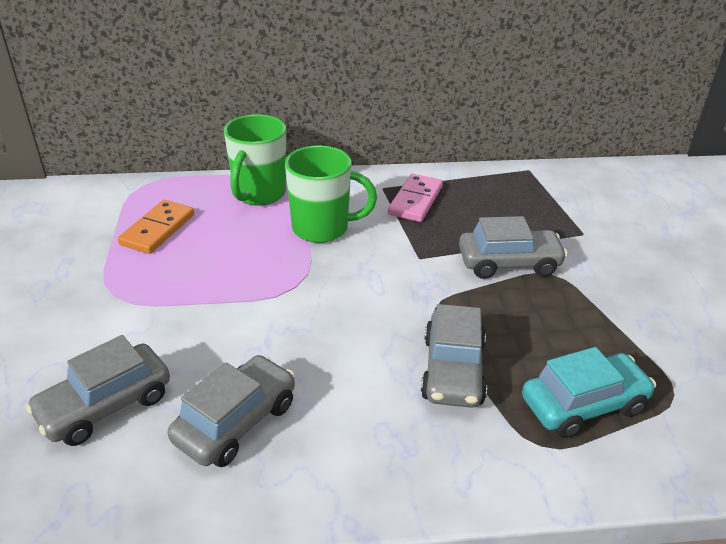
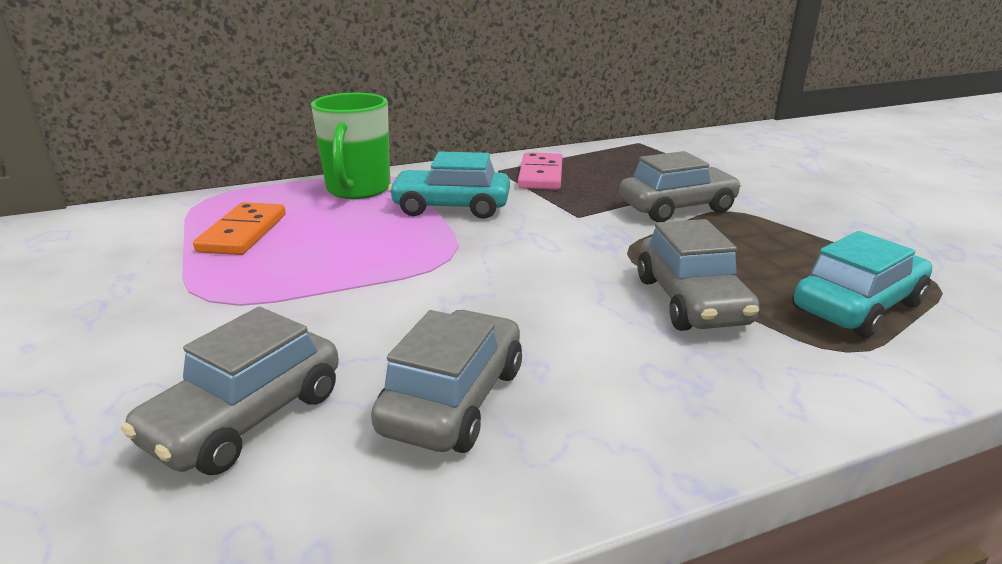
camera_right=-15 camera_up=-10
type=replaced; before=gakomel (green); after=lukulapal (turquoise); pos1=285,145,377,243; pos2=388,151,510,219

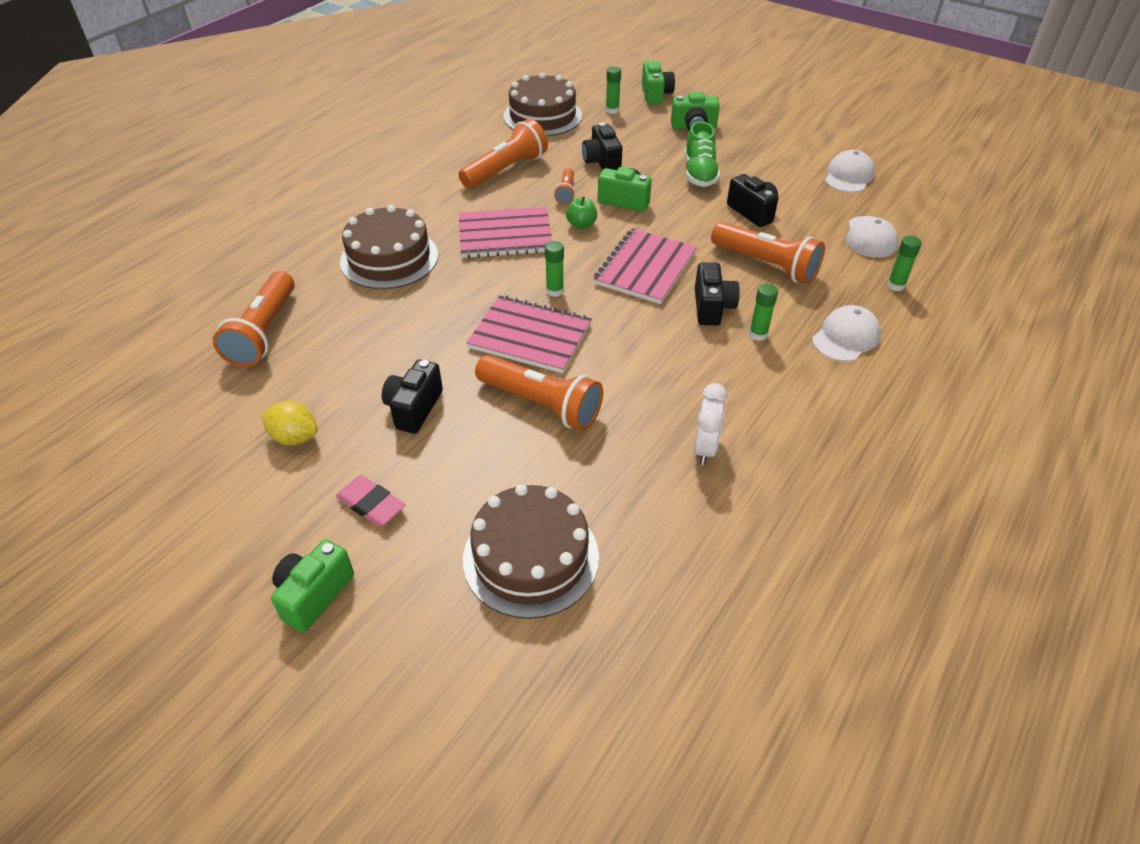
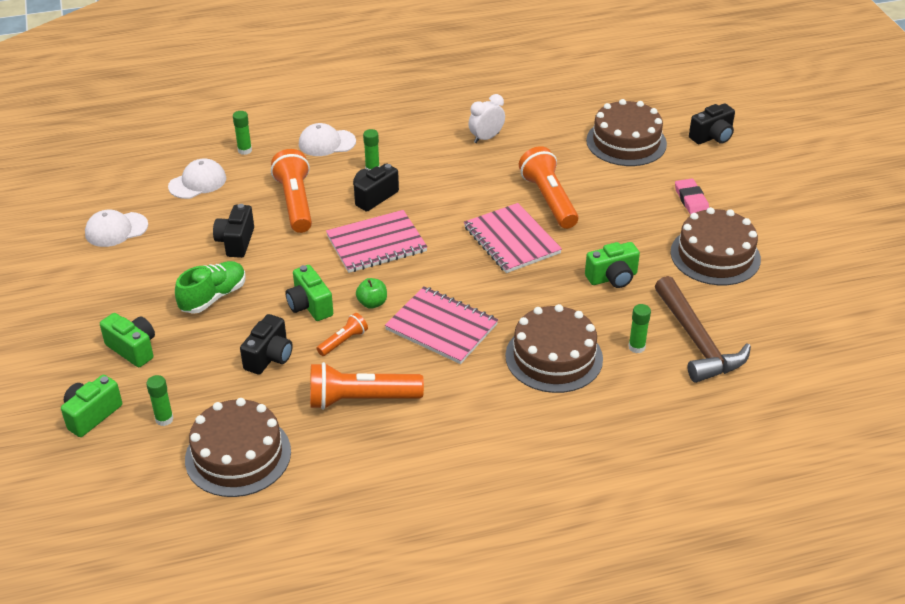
camera_right=-140 camera_up=-5
type=moved; before=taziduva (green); pos1=271,539,354,633; pos2=585,242,640,288
type=moved; before=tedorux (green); pos1=545,241,564,297; pos2=628,304,651,353
type=replaced; before=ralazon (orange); after=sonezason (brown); pos1=213,271,295,367; pos2=655,276,751,383
type=replaced; before=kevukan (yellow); after=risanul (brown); pos1=261,401,318,445; pos2=671,207,761,285
type=moved; before=taziduva (black); pos1=382,360,443,434; pos2=689,103,735,144

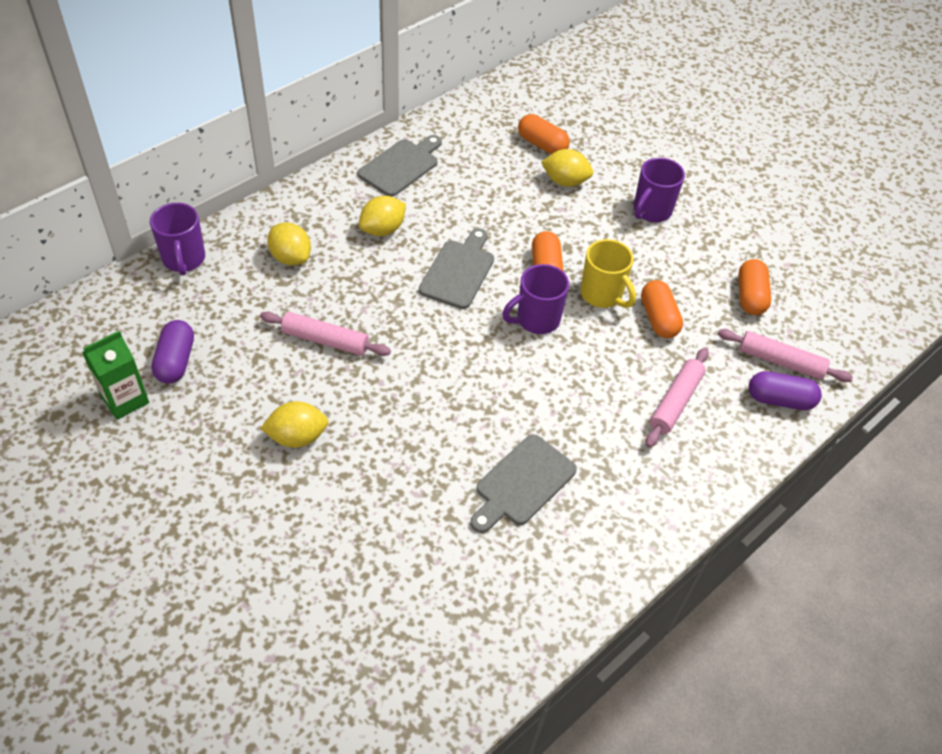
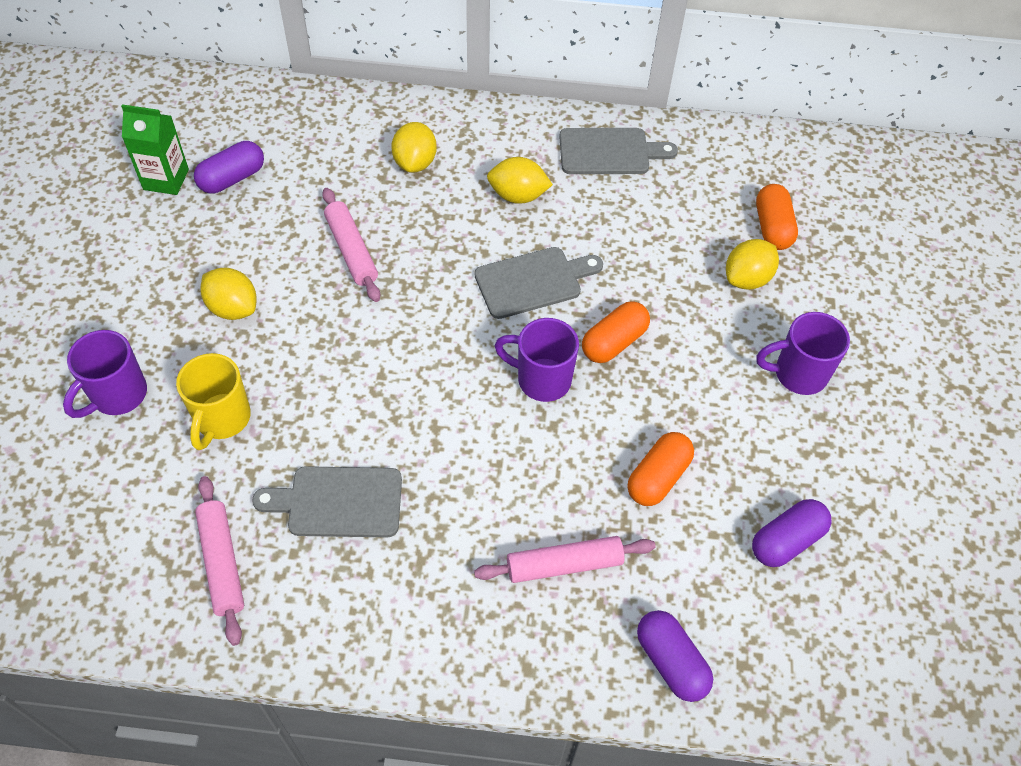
camera_right=50 camera_up=5
type=moved; before=gakomel (purple); pos1=150,203,205,275; pos2=63,330,147,418
type=moved; before=gakomel (yellow); pos1=580,239,636,308; pos2=176,353,251,450
type=moved; before=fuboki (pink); pos1=718,329,853,382; pos2=195,476,244,646
type=turned; before=kevukan (yellow); pos1=541,149,593,187; pos2=726,239,779,290; turn=75
type=recoloured; before=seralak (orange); after=seralak (purple); pos1=738,259,771,315; pos2=752,499,832,567

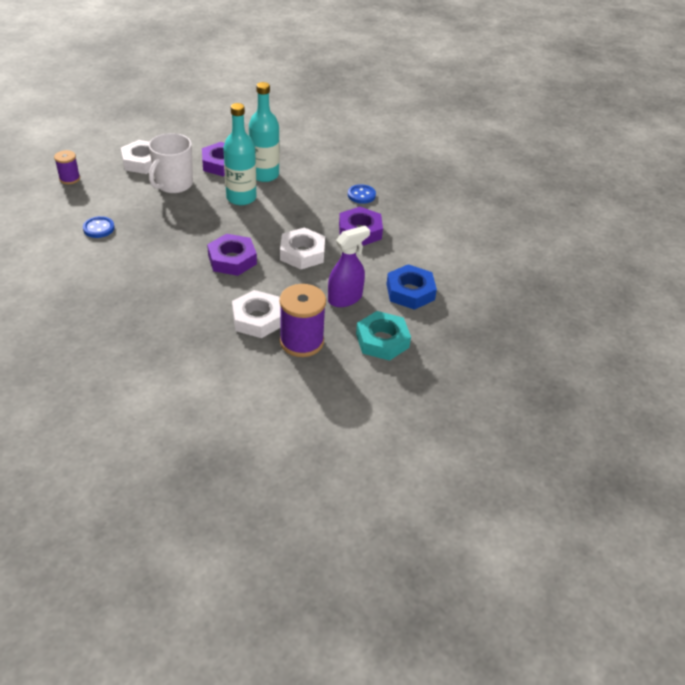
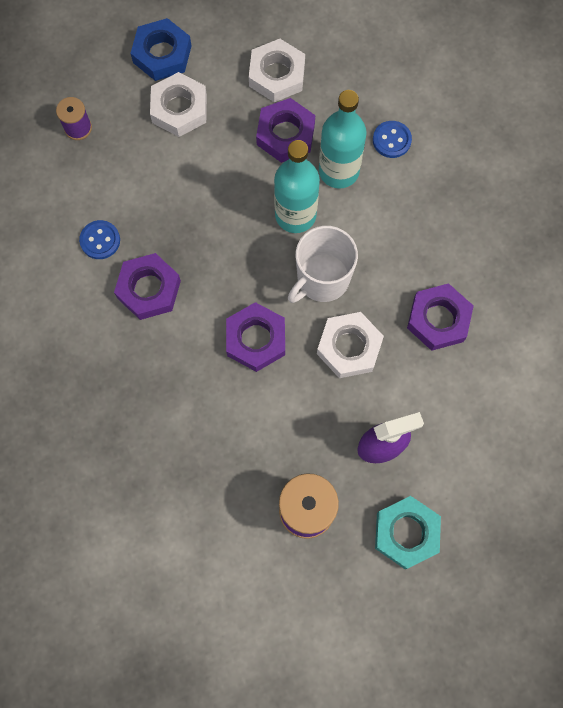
camera_right=20 camera_up=30
type=added; after=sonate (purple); pos2=114,253,181,320
type=moved; before=sonate (blue); pos1=387,264,437,310; pos2=131,18,192,81
type=moved; before=sonate (white); pos1=232,290,281,338; pos2=249,39,305,102
type=moved; before=gakomel (white); pos1=148,133,193,193; pos2=288,226,358,303
type=moved; before=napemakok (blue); pos1=348,184,376,204; pos2=373,121,412,158

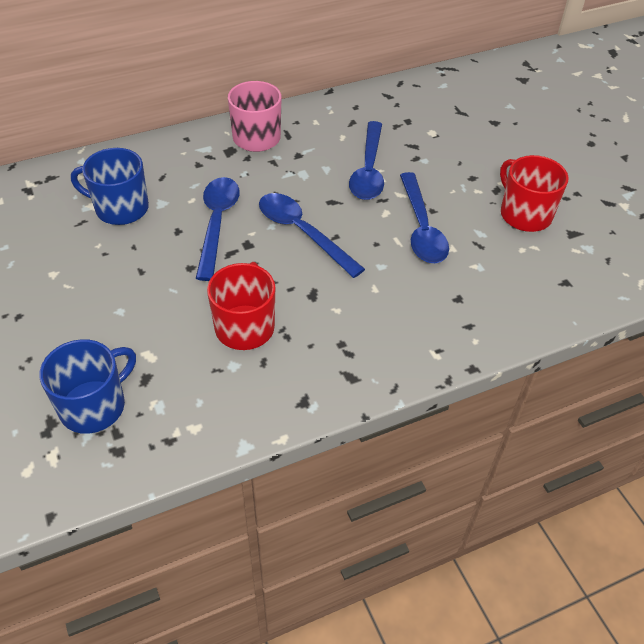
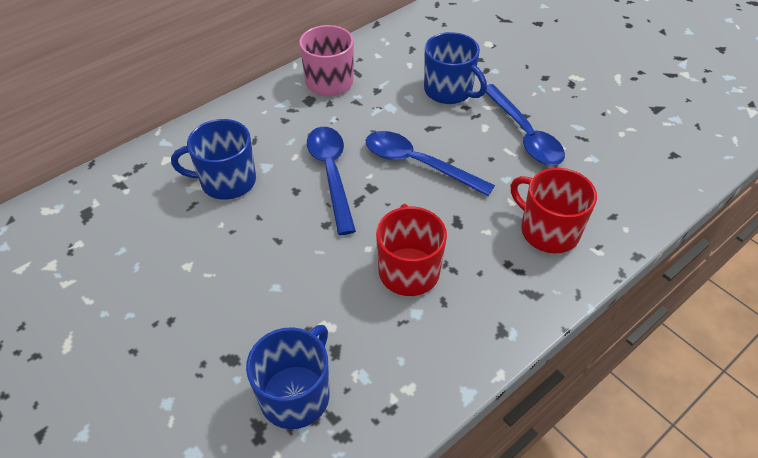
camera_right=-15 camera_up=0
type=replaced; before=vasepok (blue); after=gakomel (blue); pos1=349,121,384,200; pos2=424,32,487,104
type=moved; before=gakomel (red); pos1=500,155,569,232; pos2=511,168,597,253

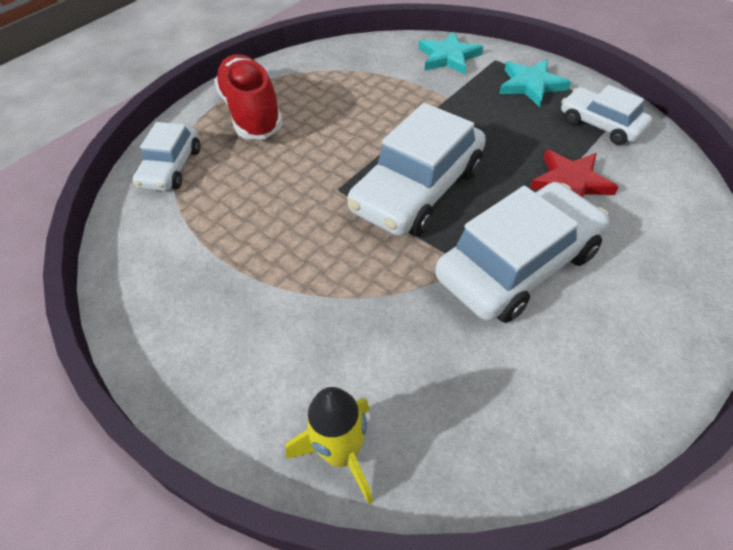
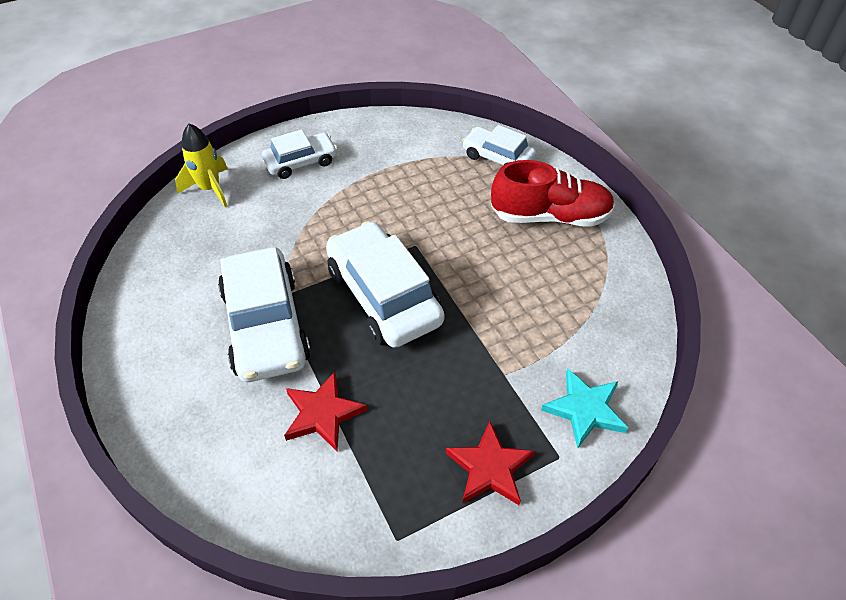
camera_right=110 camera_up=0
type=moved; before=lukulapal (white); pos1=561,85,652,145; pos2=262,129,337,179
type=recoloured; before=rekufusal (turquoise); after=rekufusal (red); pos1=499,59,571,107; pos2=446,421,535,505

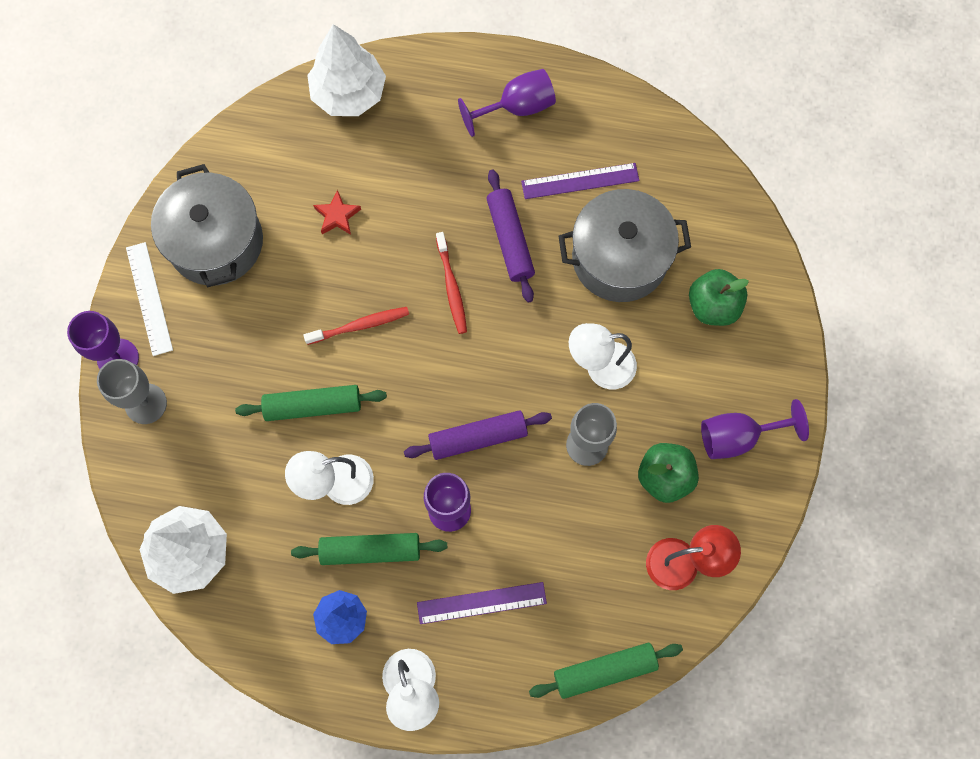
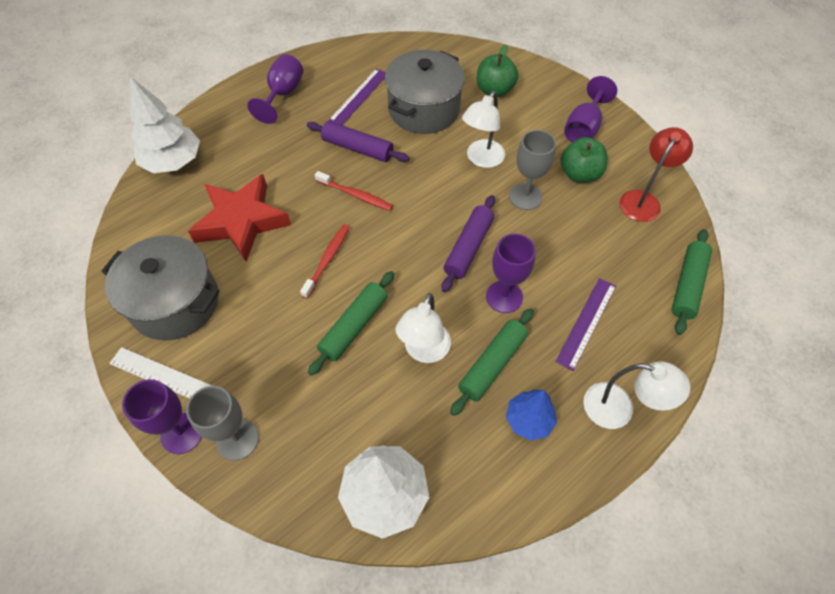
camera_right=-50 camera_up=-15
type=resized; before=rekufusal (red); pos1=313,190,361,235; pos2=188,174,291,262; scale=2.38

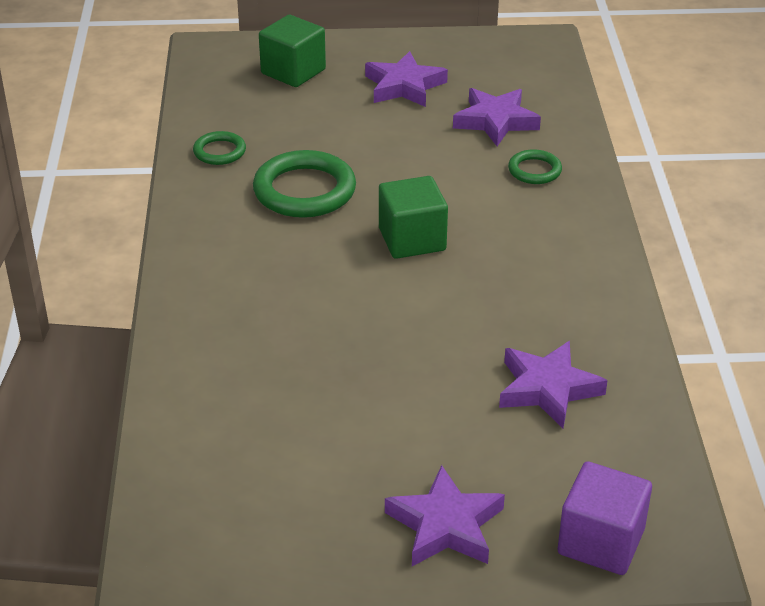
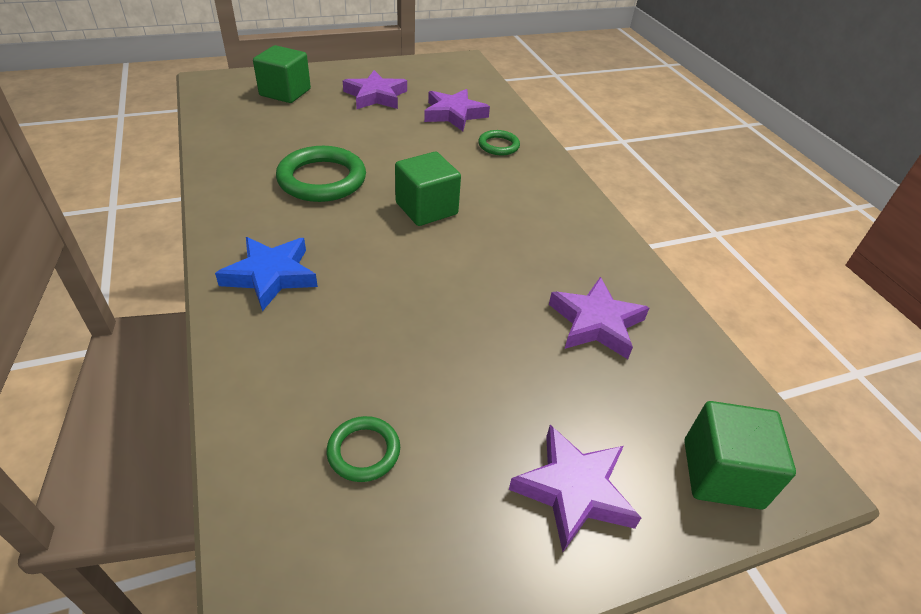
camera_right=-20 camera_up=5
type=added; after=rekufusal (blue); pos2=215,237,318,311
type=moved; before=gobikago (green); pos1=193,131,246,165; pos2=327,416,400,482
type=recoloured; before=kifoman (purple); after=kifoman (green); pos1=558,461,652,575; pos2=684,401,796,510

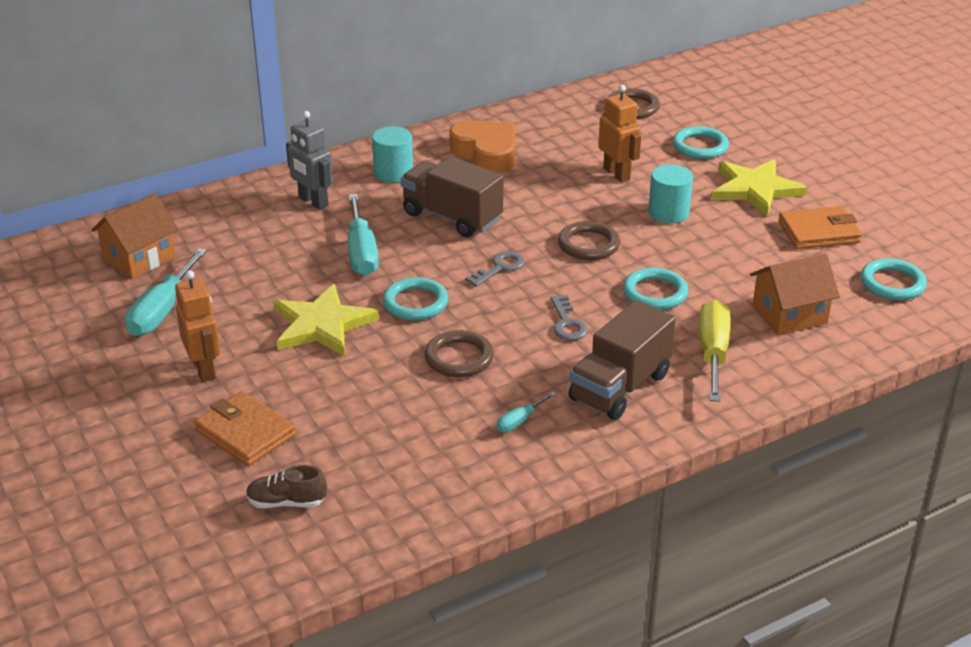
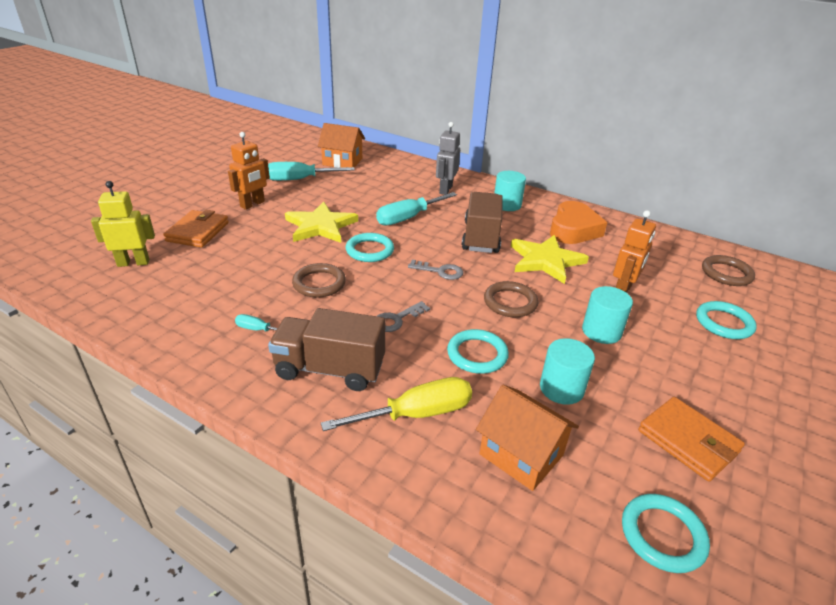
camera_right=60 camera_up=0
type=replaced; before=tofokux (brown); after=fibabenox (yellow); pos1=246,465,327,508; pos2=91,181,155,267
type=moved; before=rekufusal (yellow); pos1=712,159,807,216; pos2=511,235,589,284
type=added; after=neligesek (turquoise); pos2=540,338,595,405

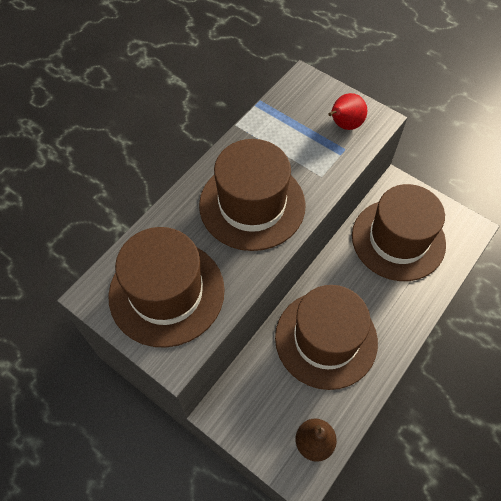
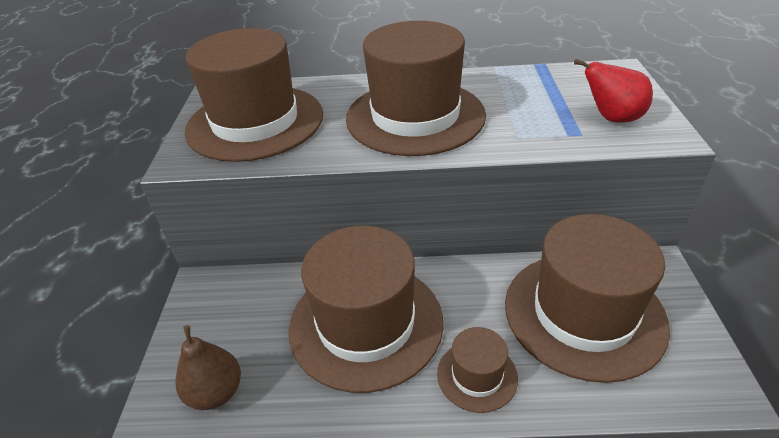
camera_right=55 camera_up=-20
type=added; after=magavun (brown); pos2=437,327,518,413

